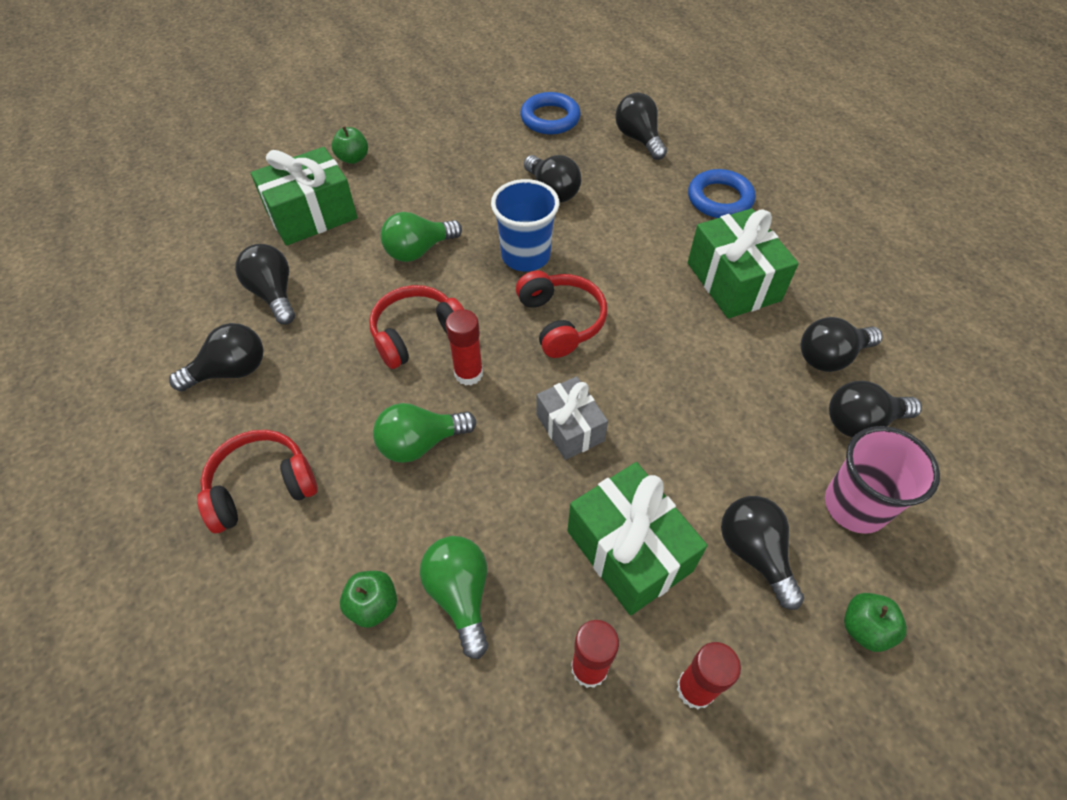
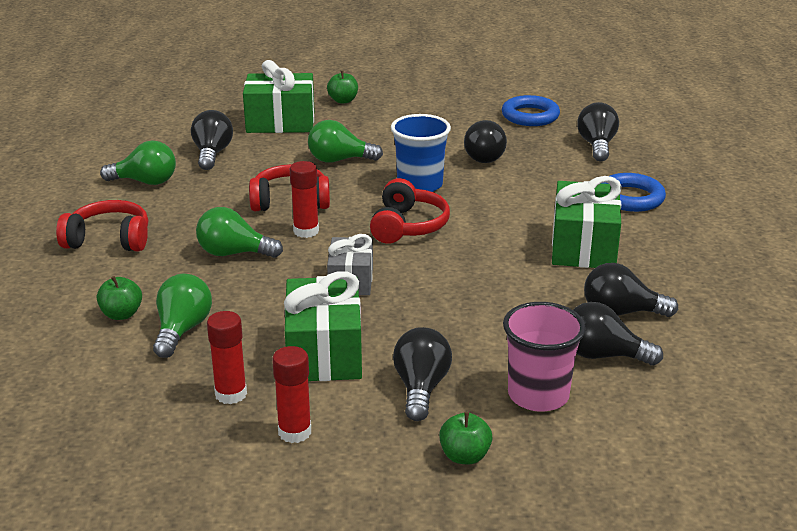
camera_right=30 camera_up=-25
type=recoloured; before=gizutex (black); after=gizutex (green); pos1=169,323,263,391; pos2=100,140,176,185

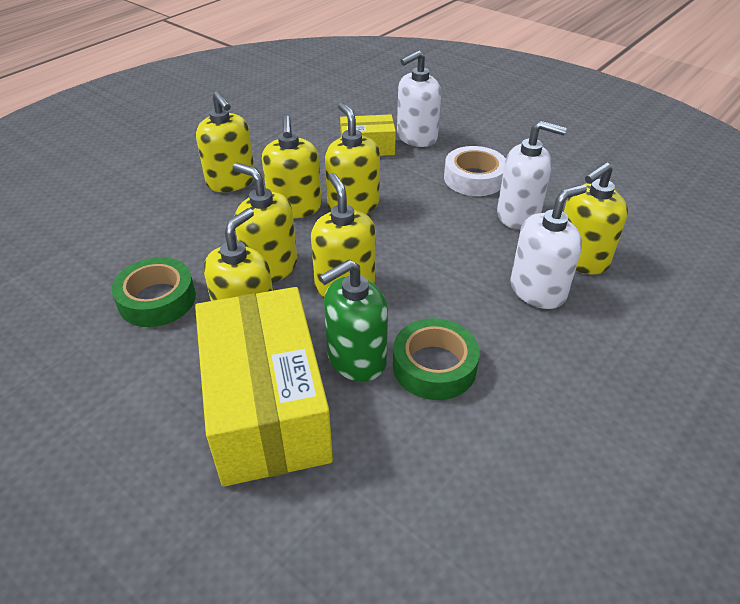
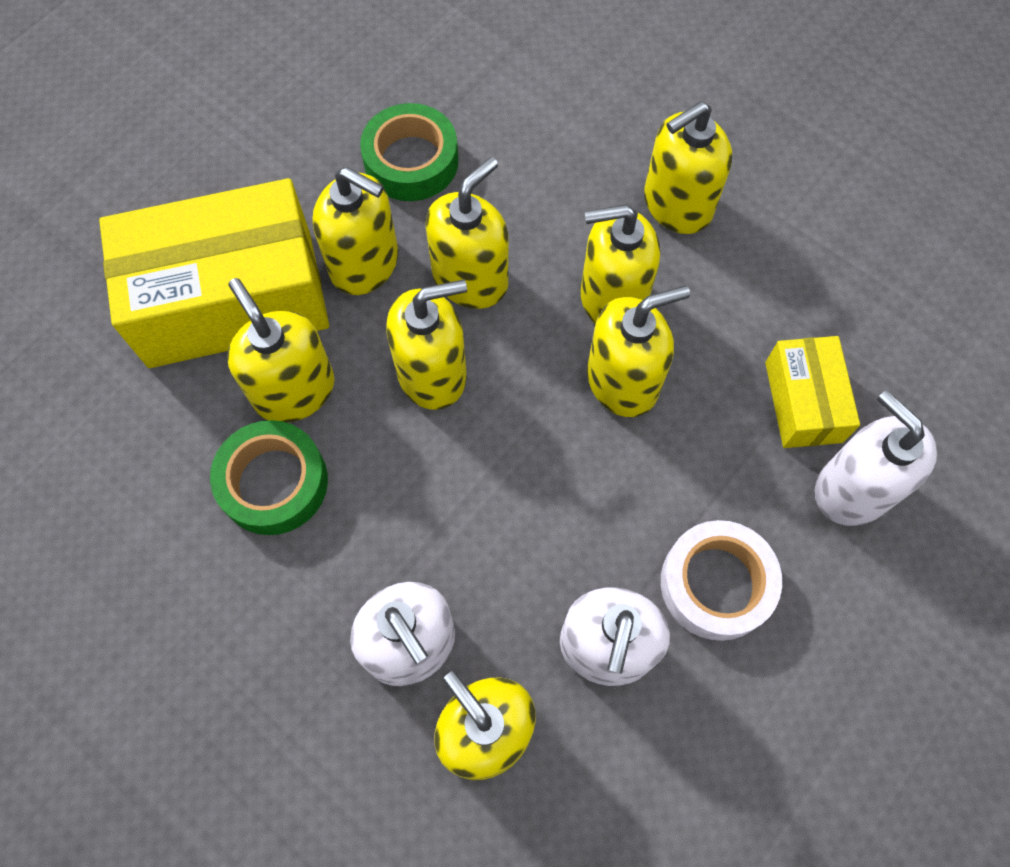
camera_right=90 camera_up=25
type=recoloured; before=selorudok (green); after=selorudok (yellow); pos1=319,259,388,382; pos2=227,278,335,423

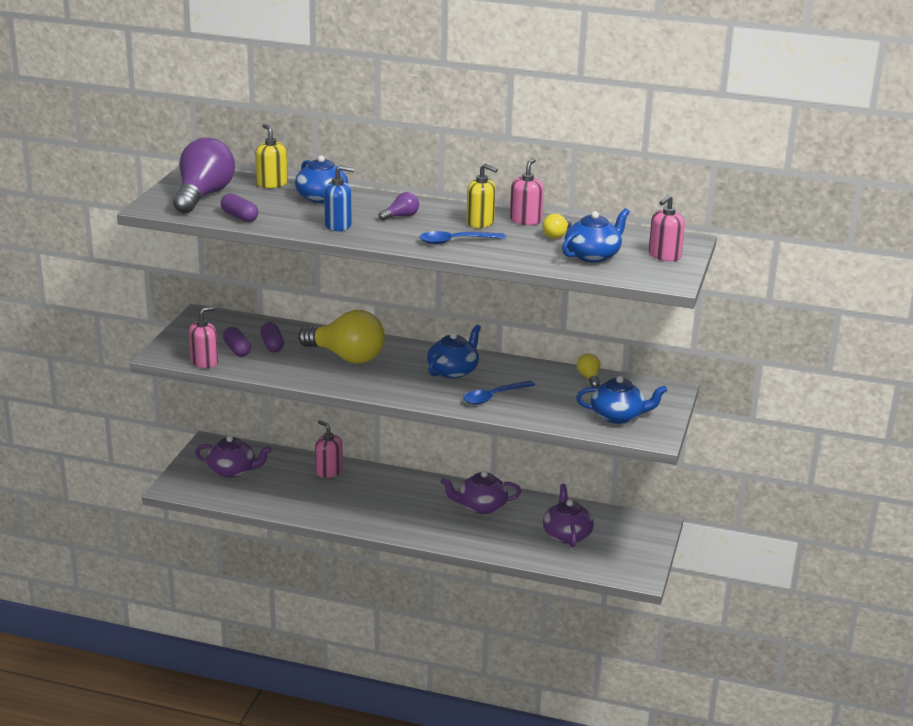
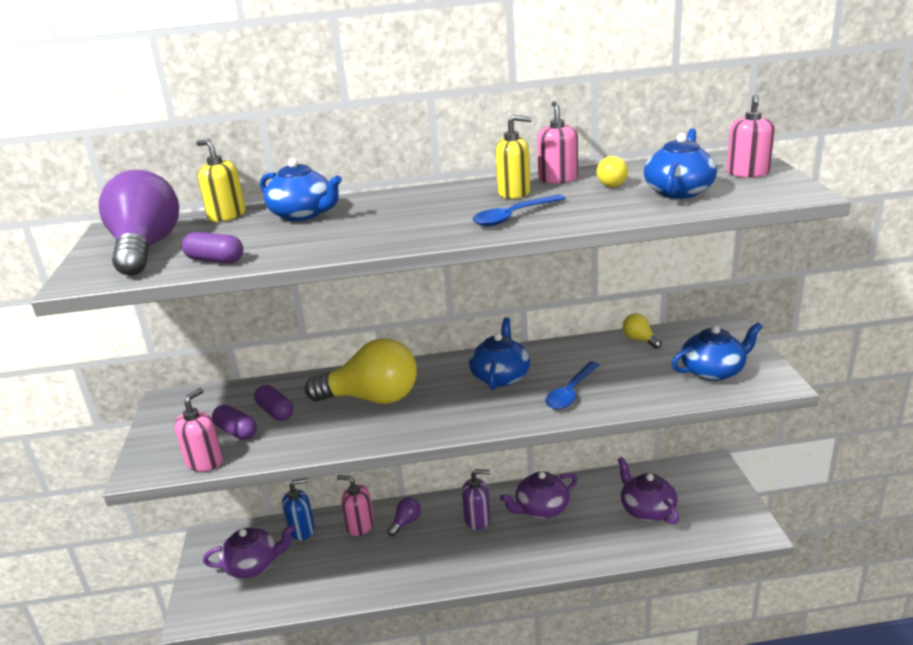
camera_right=-20 camera_up=0
type=moved; before=selorudok (blue); pos1=324,165,354,231; pos2=282,478,315,540
type=moved; before=gizutex (purple); pos1=378,192,419,221; pos2=387,498,421,536
type=added; after=selorudok (purple); pos2=462,469,491,530

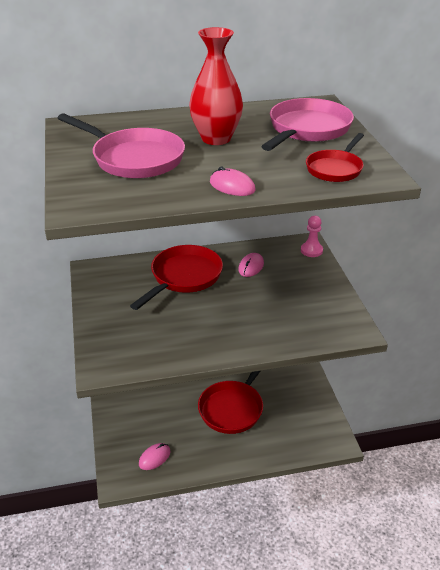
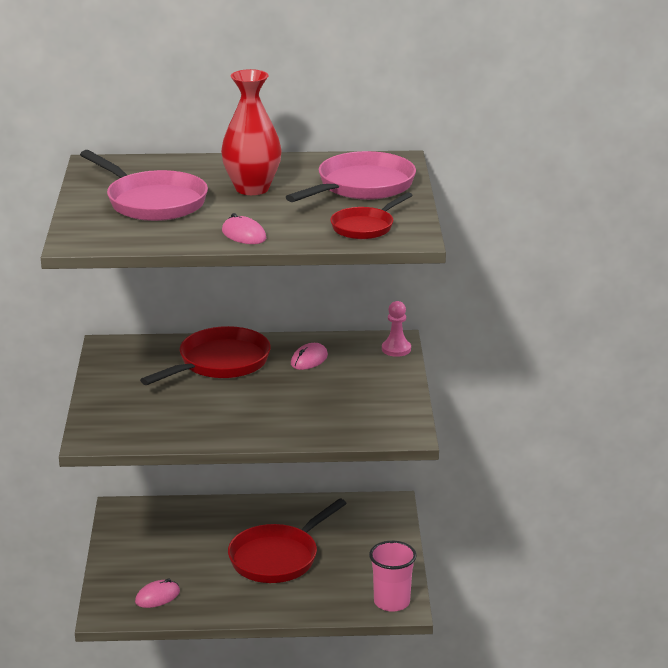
camera_right=10 camera_up=-10
type=added; after=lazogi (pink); pos2=369,541,417,612

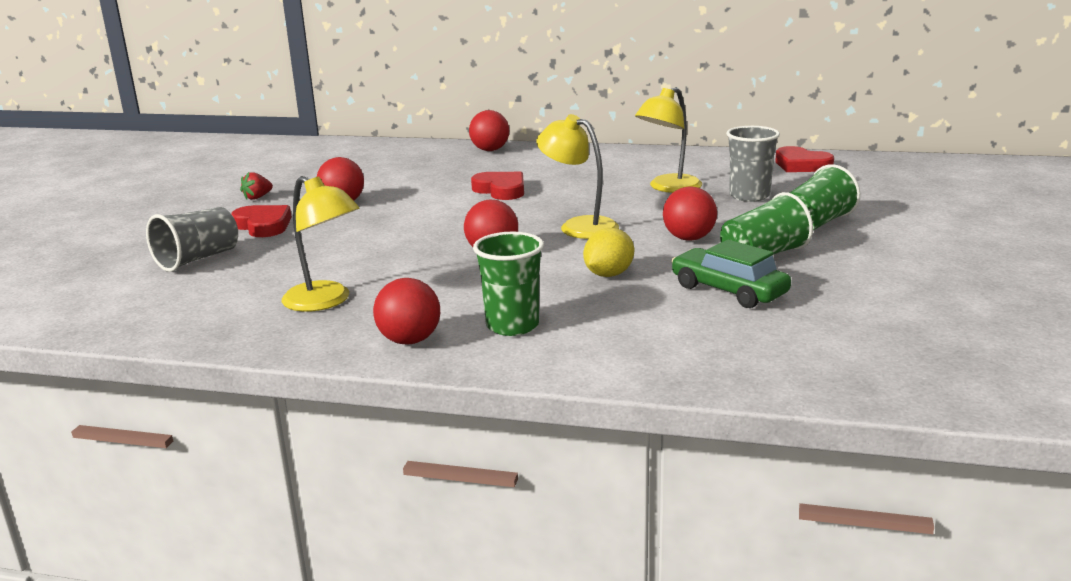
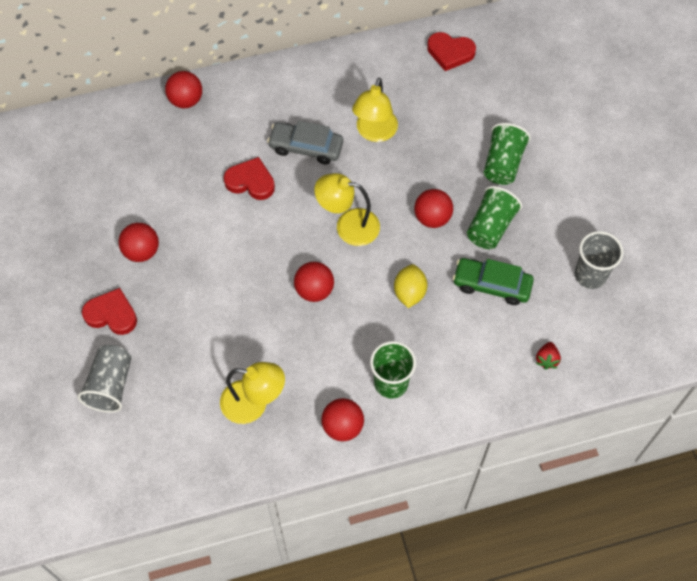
camera_right=-30 camera_up=40
type=added; after=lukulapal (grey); pos2=267,121,343,164
type=moved; before=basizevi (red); pos1=240,172,273,200; pos2=536,342,561,370
type=moved; before=lazogi (grey); pos1=726,126,780,202; pos2=575,231,623,289

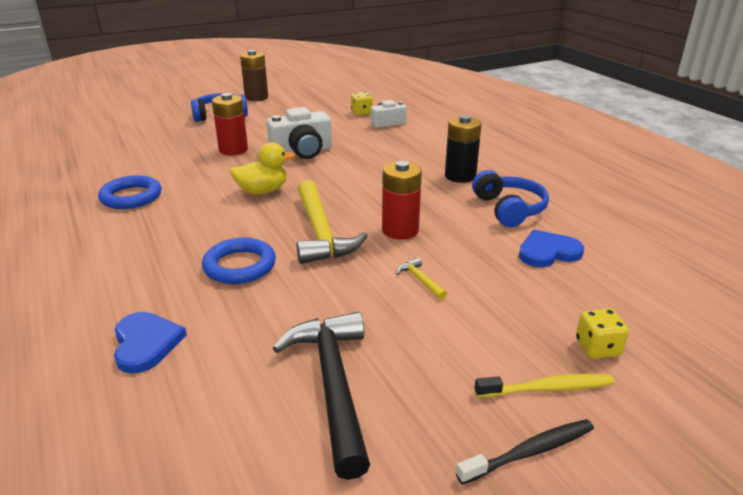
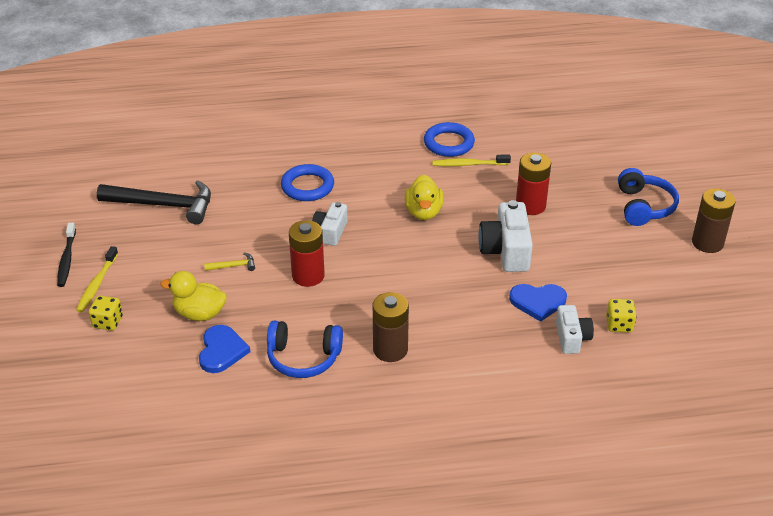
camera_right=110 camera_up=10
type=added; after=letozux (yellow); pos2=160,271,227,321
type=replaced; before=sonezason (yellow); after=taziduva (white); pos1=297,180,368,264; pos2=312,202,348,246
type=recoloured; before=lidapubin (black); after=lidapubin (brown); pos1=445,115,482,183; pos2=373,292,409,362
type=added; after=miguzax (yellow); pos2=432,154,511,166
type=moved; before=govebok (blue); pos1=114,312,187,374; pos2=509,284,567,322

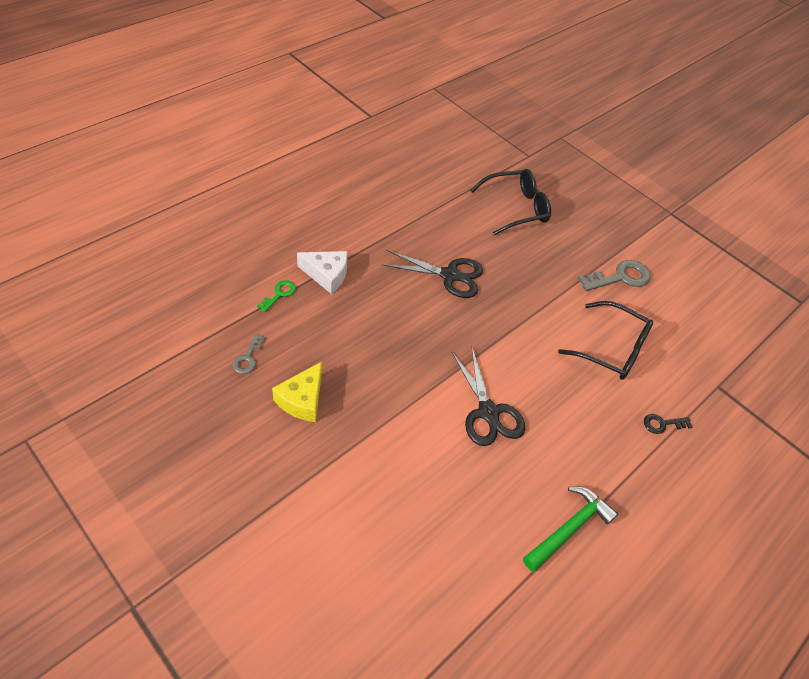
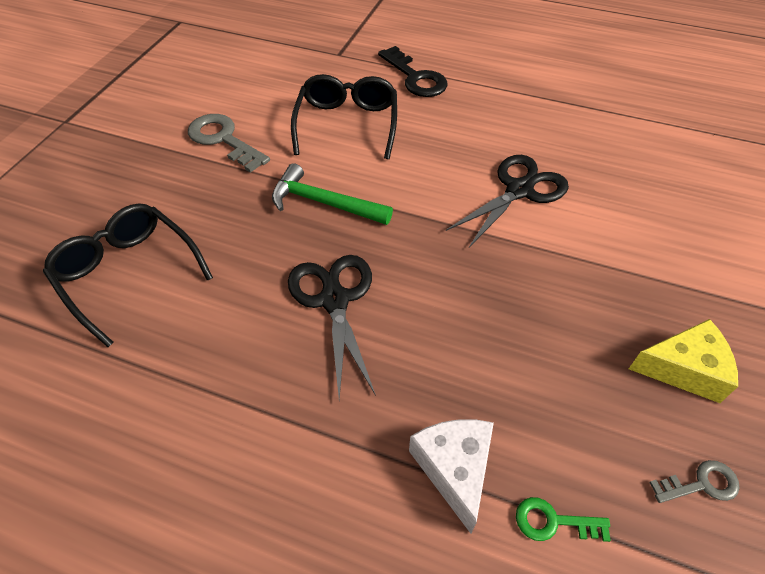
camera_right=-110 camera_up=0
type=moved; before=sonezason (green); pos1=523,487,618,571; pos2=272,163,393,225
type=resized; before=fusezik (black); pos1=644,414,692,434; pos2=378,46,448,97; scale=1.82

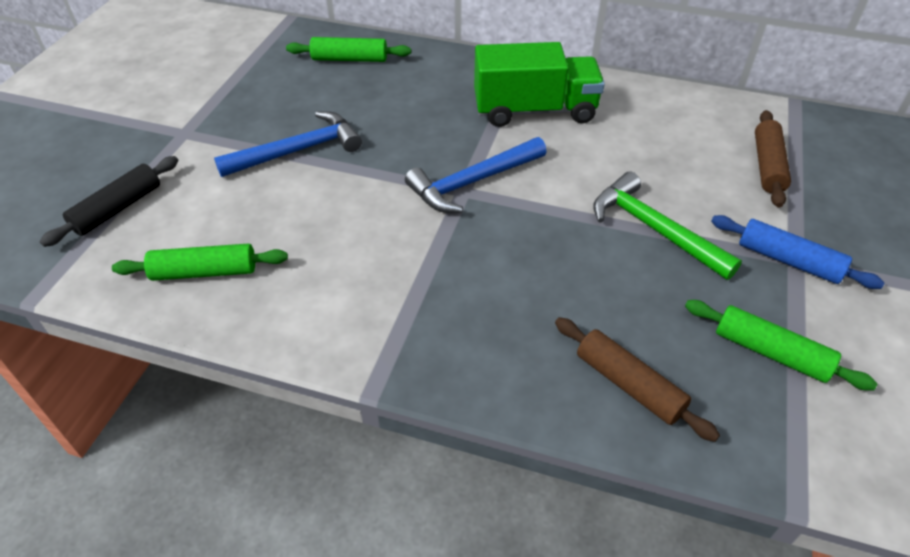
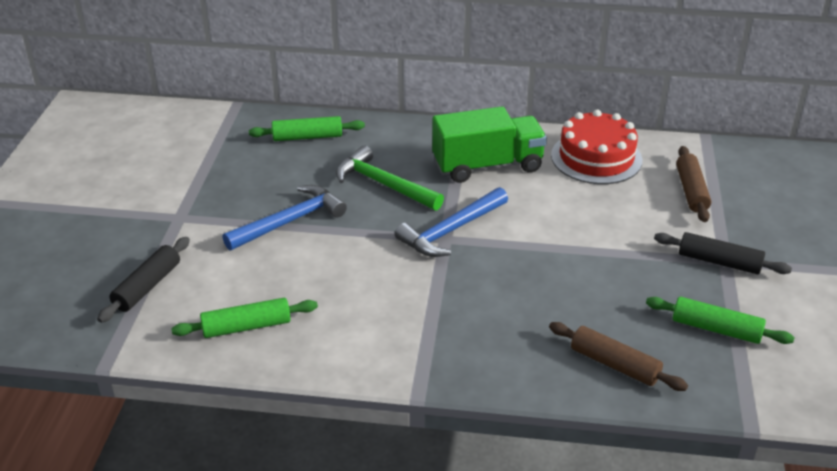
camera_right=-10 camera_up=-10
type=moved; before=sonezason (green); pos1=593,171,742,280; pos2=336,146,444,210
type=added; after=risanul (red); pos2=551,110,642,184
type=recoloured; before=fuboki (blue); after=fuboki (black); pos1=711,215,885,289; pos2=654,232,792,274

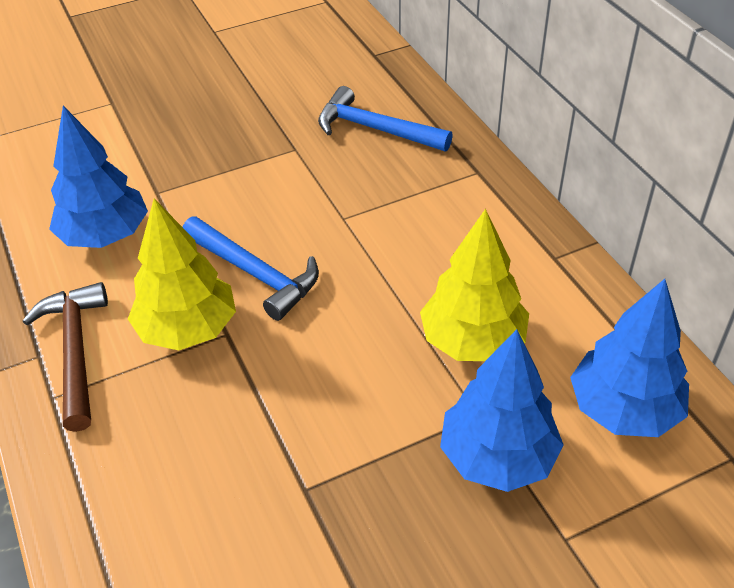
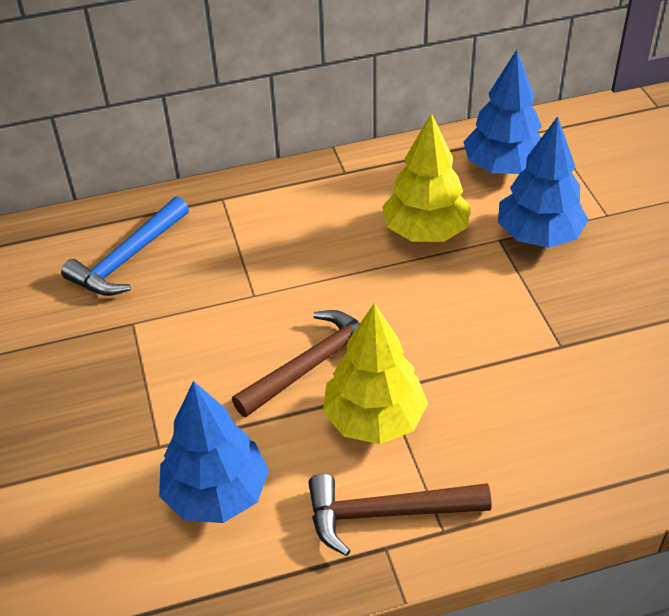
camera_right=-80 camera_up=0
type=recoloured; before=sonezason (blue); after=sonezason (brown); pos1=182,217,319,321; pos2=232,310,360,417

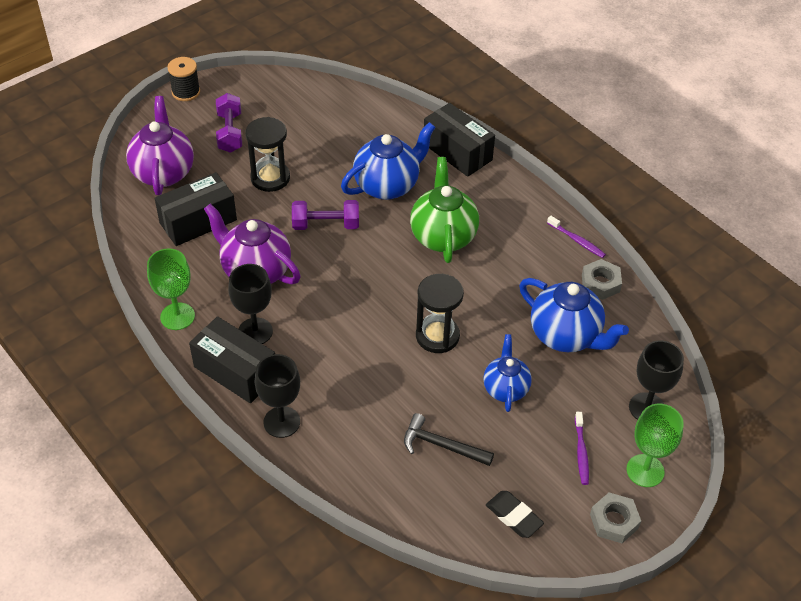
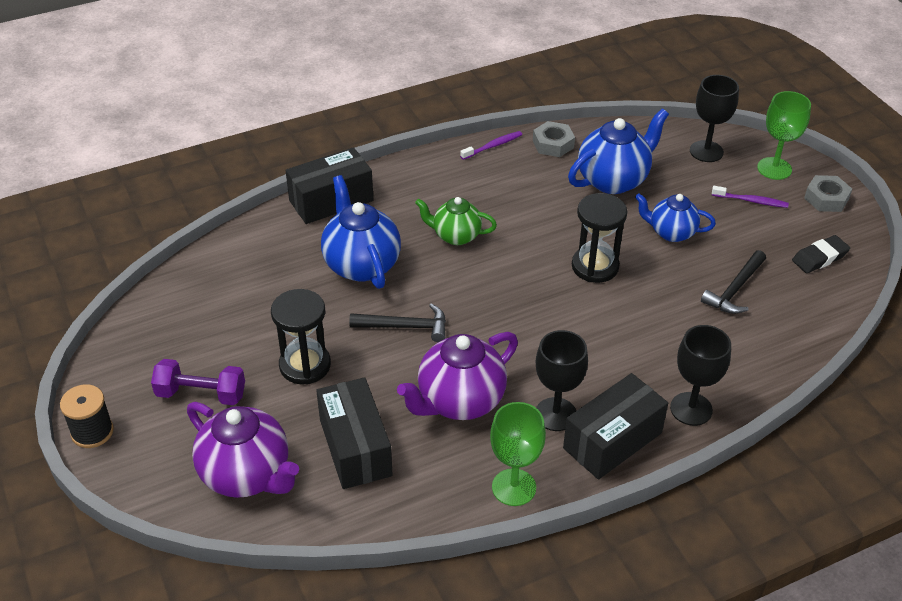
camera_right=-75 camera_up=-5
type=turned; before=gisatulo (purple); pos1=126,96,194,195; pos2=187,402,299,498; turn=-150
type=replaced; before=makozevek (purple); after=sonezason (black); pos1=292,200,359,230; pos2=349,304,446,342
type=resized; before=gisatulo (green); pos1=410,157,479,263; pos2=415,197,497,245; scale=0.63

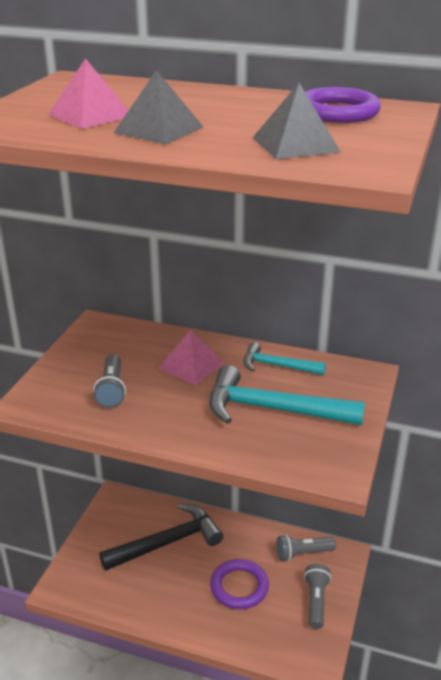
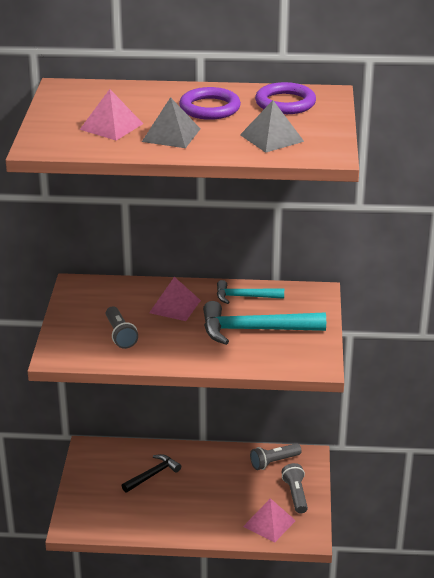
camera_right=-15 camera_up=0
type=resized; before=sonezason (black); pos1=99,504,223,571; pos2=122,454,181,492; scale=0.58
type=moved; before=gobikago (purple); pos1=210,559,269,609; pos2=179,87,241,120
type=added; after=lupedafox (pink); pos2=243,498,296,543

